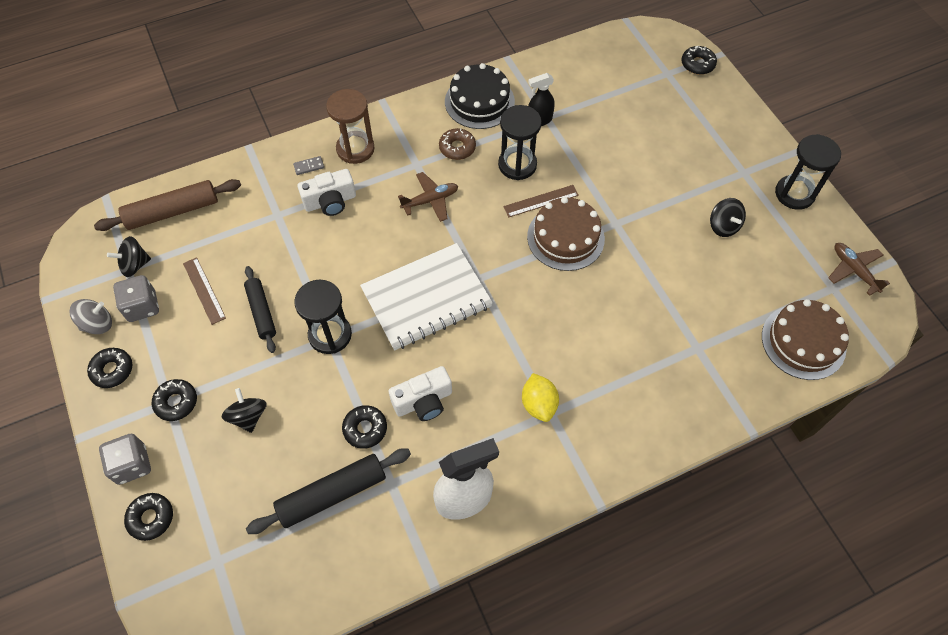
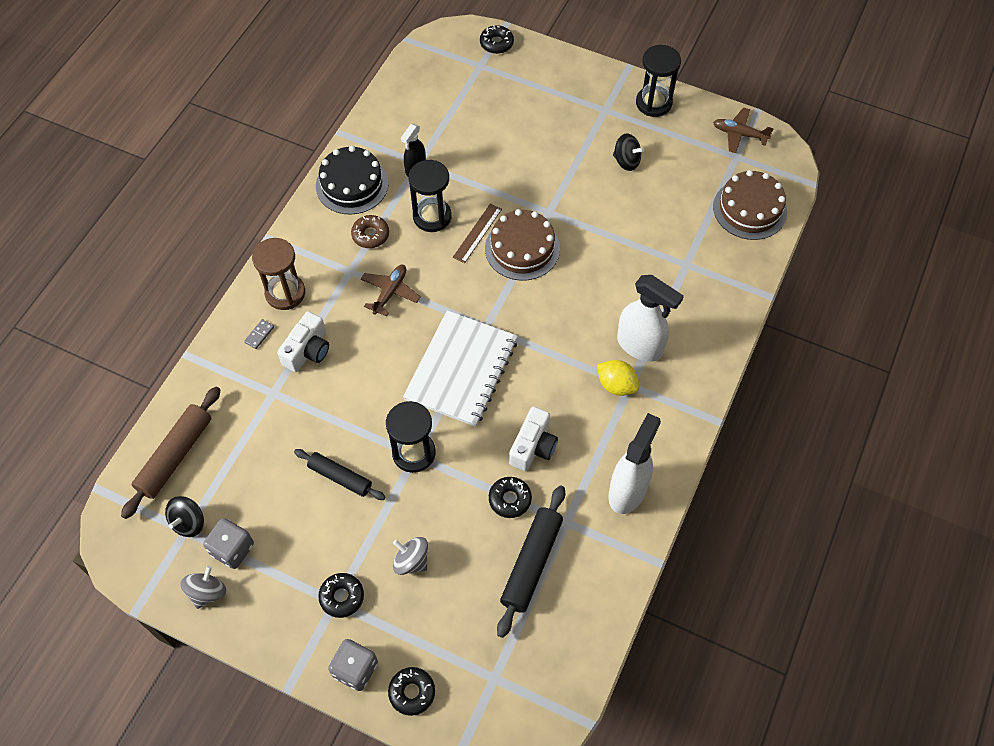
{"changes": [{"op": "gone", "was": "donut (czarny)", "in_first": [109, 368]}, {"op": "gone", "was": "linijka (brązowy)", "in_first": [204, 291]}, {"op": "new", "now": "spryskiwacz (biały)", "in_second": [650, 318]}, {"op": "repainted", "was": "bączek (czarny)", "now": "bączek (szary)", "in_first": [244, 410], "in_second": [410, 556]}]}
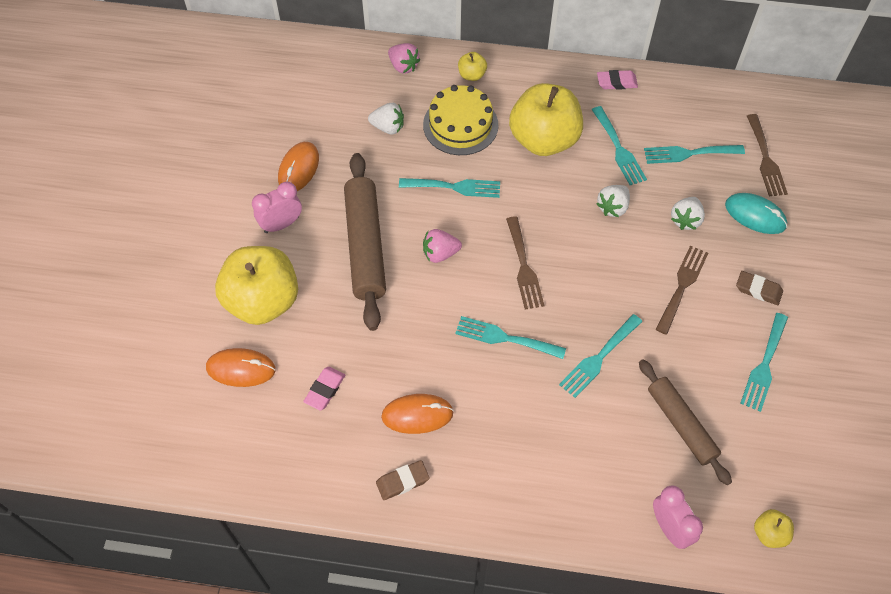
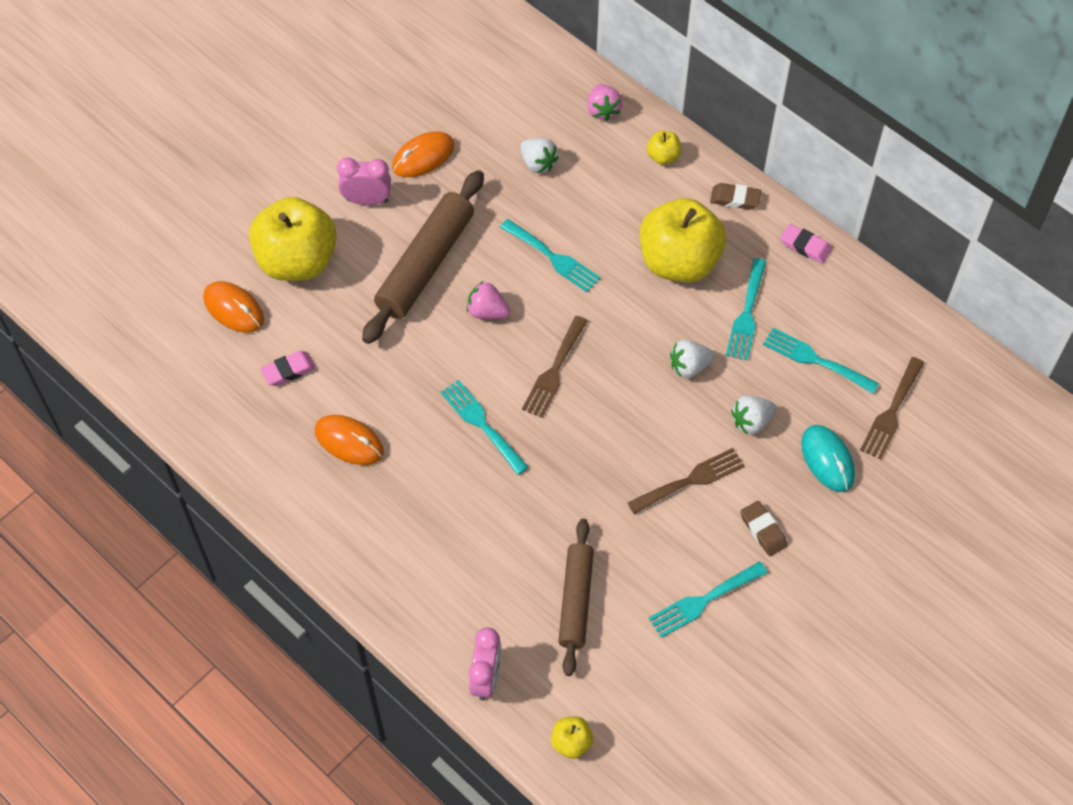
{"changes": [{"op": "gone", "was": "tort (żółty)", "in_first": [461, 120]}, {"op": "gone", "was": "widelec (turkusowy)", "in_first": [600, 356]}, {"op": "shifted", "was": "gumka do mazania (brązowy)", "in_first": [402, 480], "in_second": [735, 196]}]}
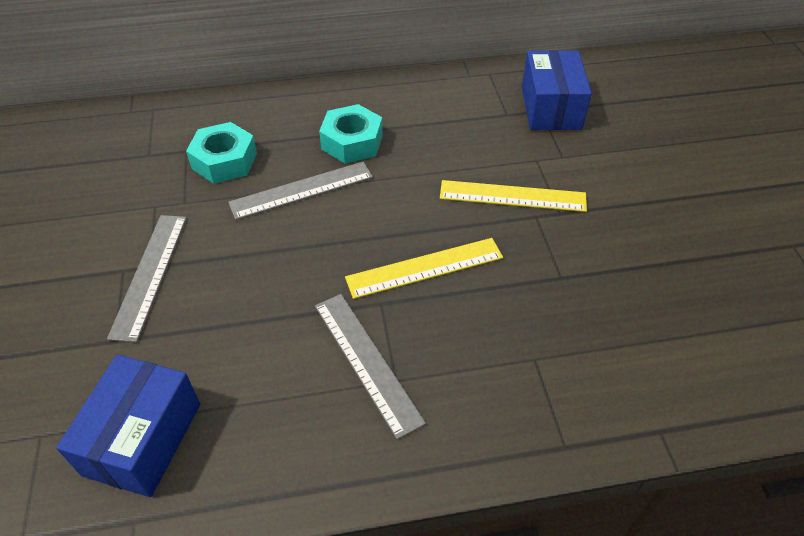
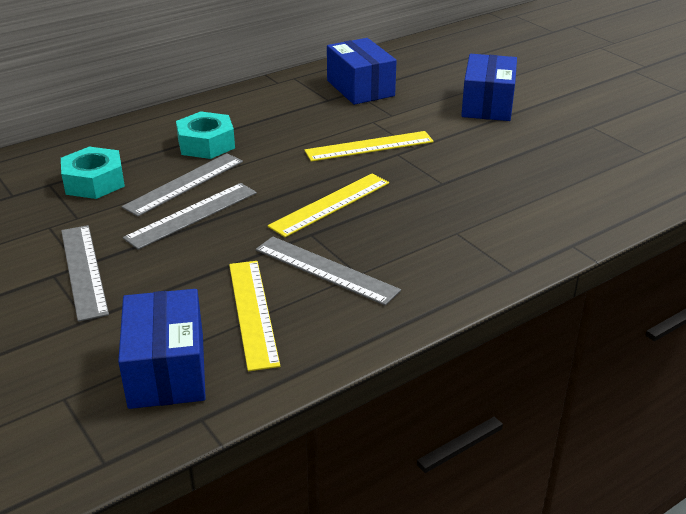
{"changes": [{"op": "new", "now": "linijka (szary)", "in_second": [190, 216]}, {"op": "new", "now": "linijka (żółty)", "in_second": [254, 316]}, {"op": "new", "now": "pudełko (niebieski)", "in_second": [489, 87]}]}
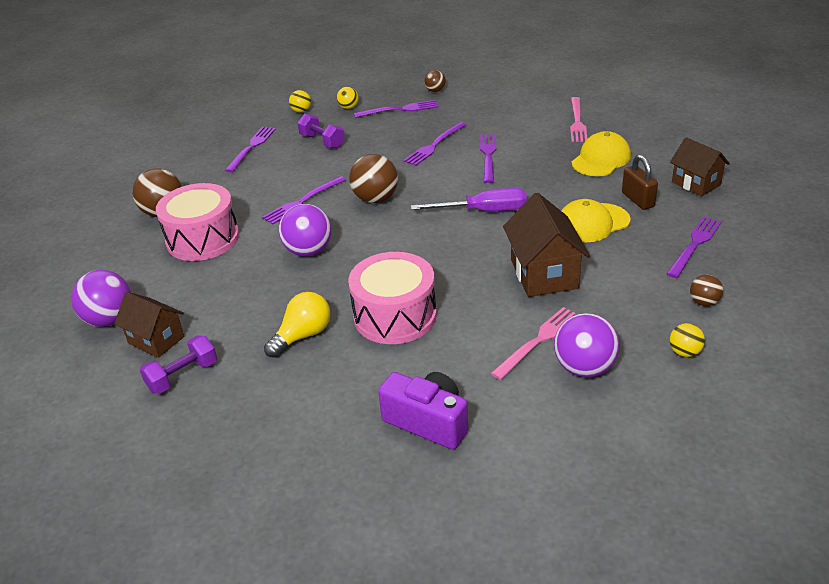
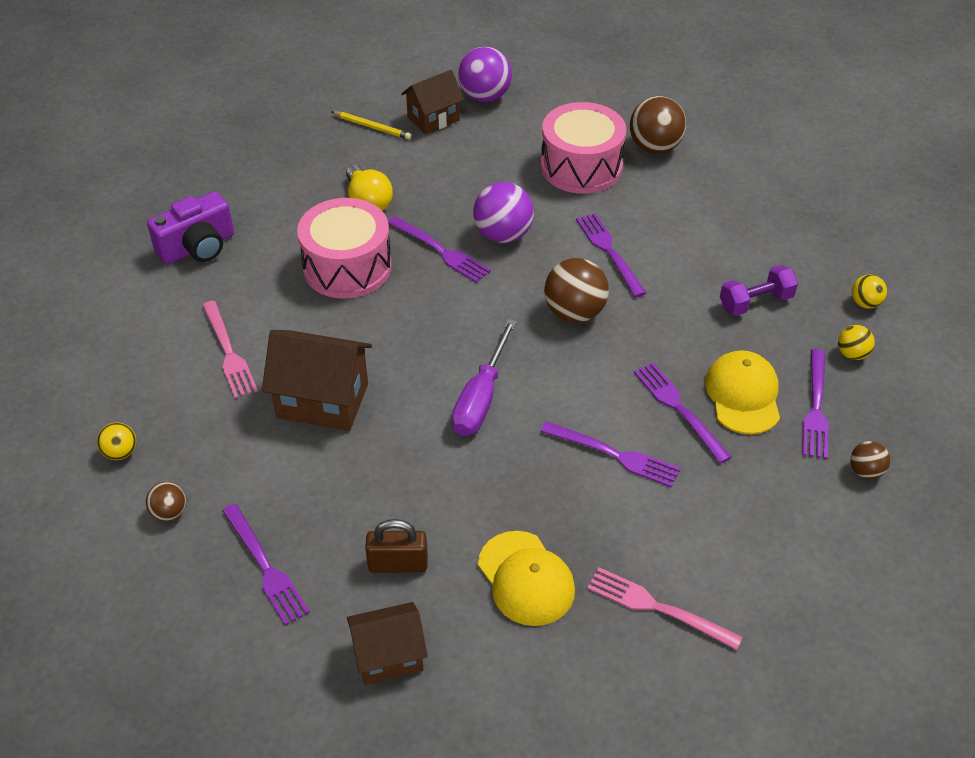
{"changes": [{"op": "gone", "was": "piłka (fioletowy)", "in_first": [587, 345]}, {"op": "shifted", "was": "widelec (fioletowy)", "in_first": [250, 149], "in_second": [439, 249]}, {"op": "shifted", "was": "czapka (żółty)", "in_first": [595, 220], "in_second": [742, 392]}, {"op": "swapped", "was": "hantel (fioletowy)", "now": "ołówek (żółty)", "in_first": [178, 364], "in_second": [371, 125]}]}
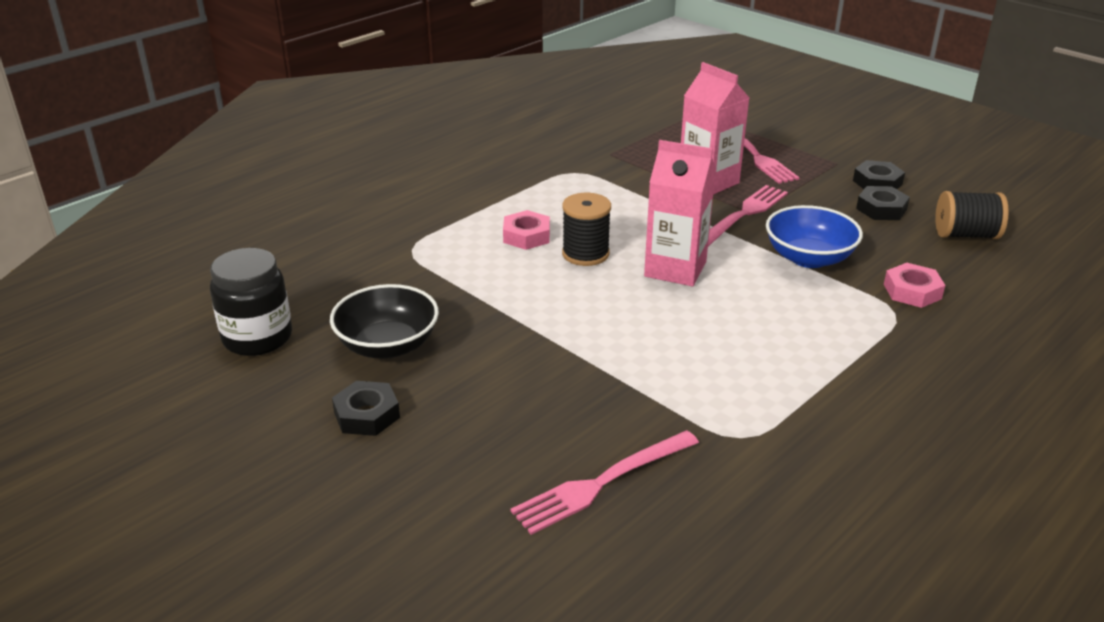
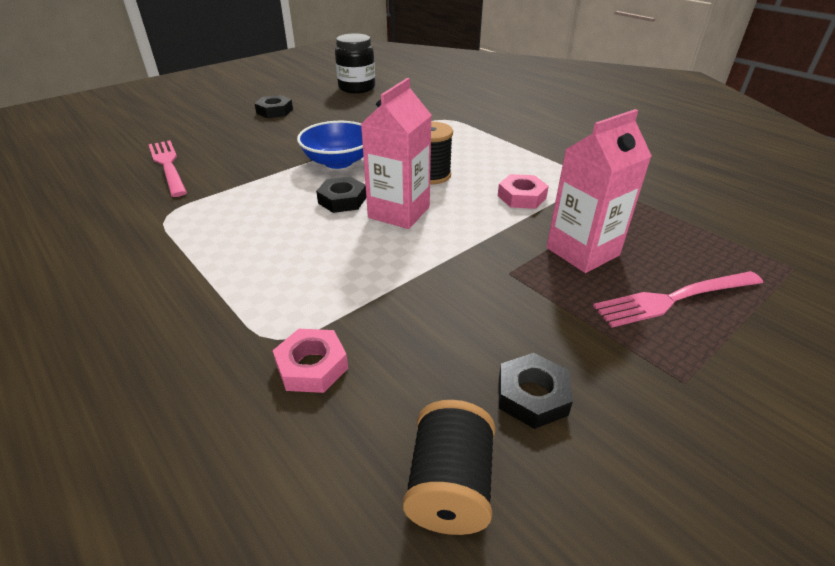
{"changes": [{"op": "gone", "was": "miska (czarny)", "in_first": [384, 321]}, {"op": "gone", "was": "widelec (różowy)", "in_first": [748, 215]}, {"op": "shifted", "was": "nakrętka (różowy)", "in_first": [526, 230], "in_second": [523, 191]}, {"op": "shifted", "was": "miska (niebieski)", "in_first": [814, 236], "in_second": [330, 145]}, {"op": "shifted", "was": "nakrętka (czarny)", "in_first": [879, 174], "in_second": [341, 195]}]}
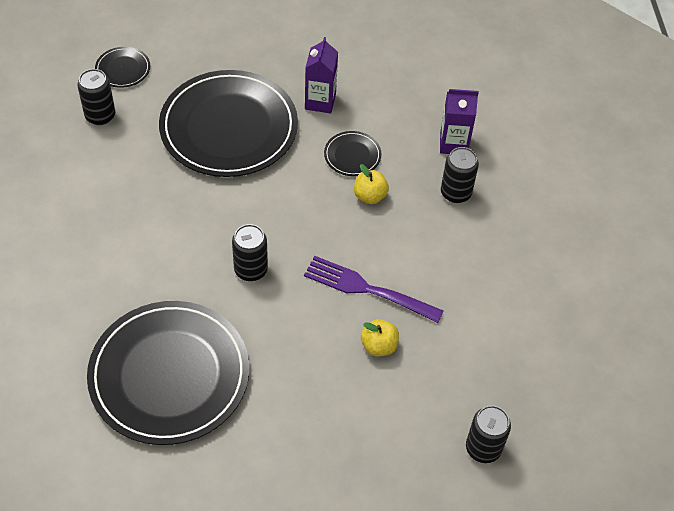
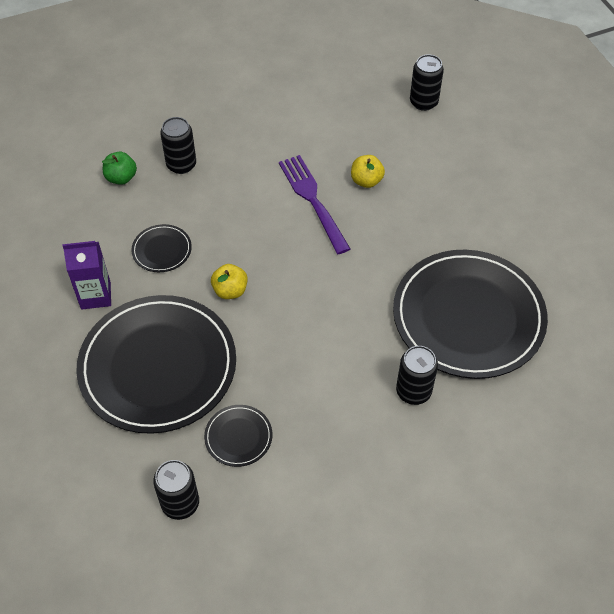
{"changes": [{"op": "shifted", "was": "talerz (czarny)", "in_first": [122, 67], "in_second": [238, 436]}, {"op": "shifted", "was": "puszka (czarny)", "in_first": [250, 252], "in_second": [417, 375]}, {"op": "shifted", "was": "jabłko (żółty)", "in_first": [371, 184], "in_second": [229, 281]}, {"op": "swapped", "was": "karton mleka (fioletowy)", "now": "jabłko (zielony)", "in_first": [459, 121], "in_second": [119, 168]}, {"op": "rotated", "was": "widelec (fioletowy)", "in_first": [374, 289], "in_second": [314, 204], "clockwise": 150}]}
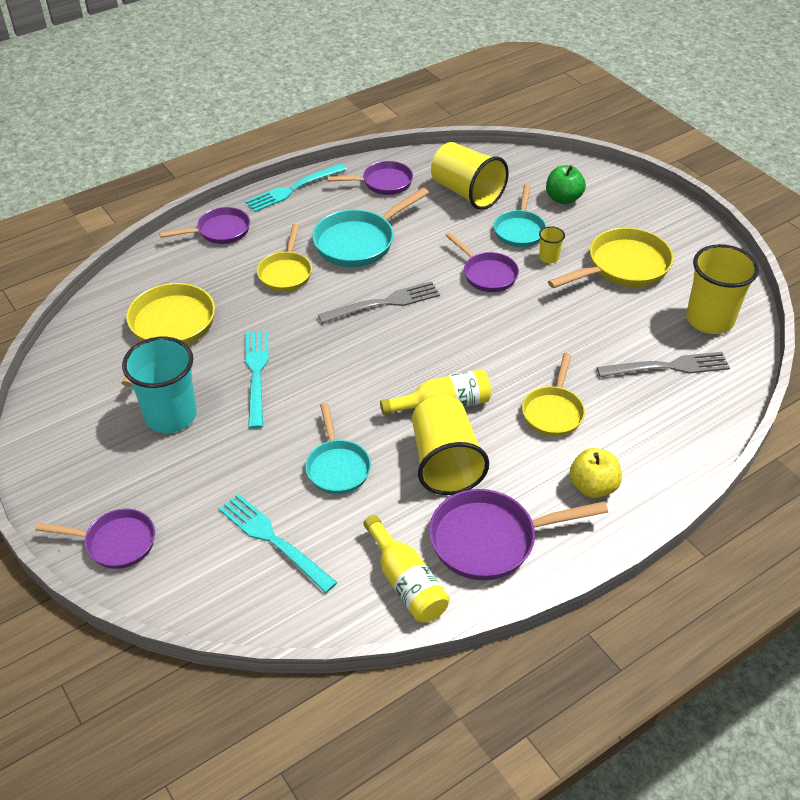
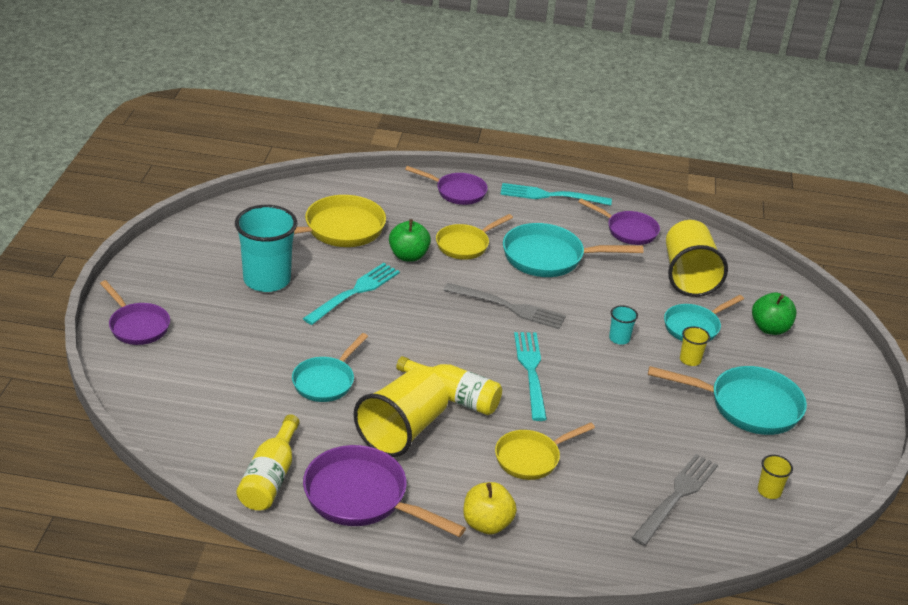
{"changes": [{"op": "new", "now": "jabłko (zielony)", "in_second": [410, 240]}, {"op": "shifted", "was": "widelec (turkusowy)", "in_first": [277, 543], "in_second": [530, 376]}, {"op": "swapped", "was": "patelnia (fioletowy)", "now": "szklanka (turkusowy)", "in_first": [482, 262], "in_second": [623, 325]}, {"op": "repainted", "was": "patelnia (żółty)", "now": "patelnia (turkusowy)", "in_first": [611, 257], "in_second": [727, 400]}, {"op": "rotated", "was": "widelec (szary)", "in_first": [663, 364], "in_second": [675, 500], "clockwise": -90}, {"op": "scaled", "was": "szklanka (żółty)", "in_first": [722, 289], "in_second": [775, 477], "ratio": 0.44}]}
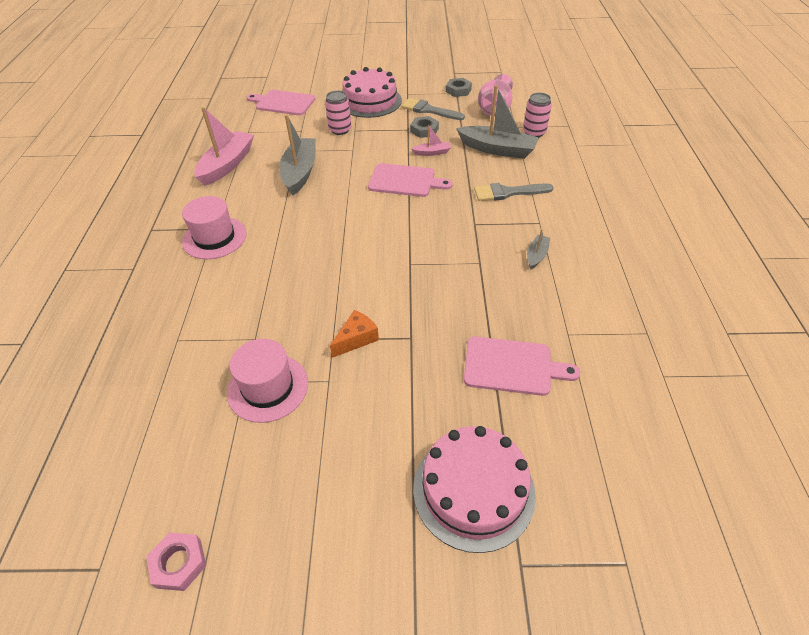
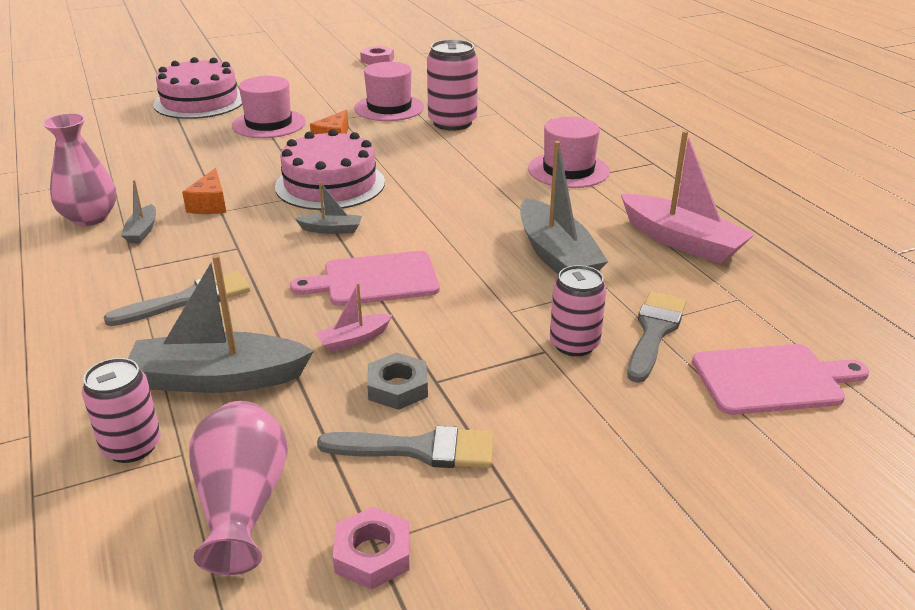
{"changes": [{"op": "gone", "was": "deska do krojenia (różowy)", "in_first": [522, 366]}, {"op": "new", "now": "wazon (różowy)", "in_second": [79, 169]}, {"op": "new", "now": "ser (pomarańczowy)", "in_second": [204, 191]}, {"op": "new", "now": "kapelusz (różowy)", "in_second": [269, 107]}, {"op": "new", "now": "łódka (szary)", "in_second": [328, 208]}, {"op": "new", "now": "puszka (różowy)", "in_second": [452, 85]}, {"op": "new", "now": "pędzel (szary)", "in_second": [656, 337]}, {"op": "shifted", "was": "tort (różowy)", "in_first": [372, 92], "in_second": [330, 169]}, {"op": "repainted", "was": "nakrętka (szary)", "now": "nakrętka (różowy)", "in_first": [459, 87], "in_second": [371, 548]}, {"op": "rotated", "was": "łódka (różowy)", "in_first": [224, 146], "in_second": [688, 197], "clockwise": -45}]}
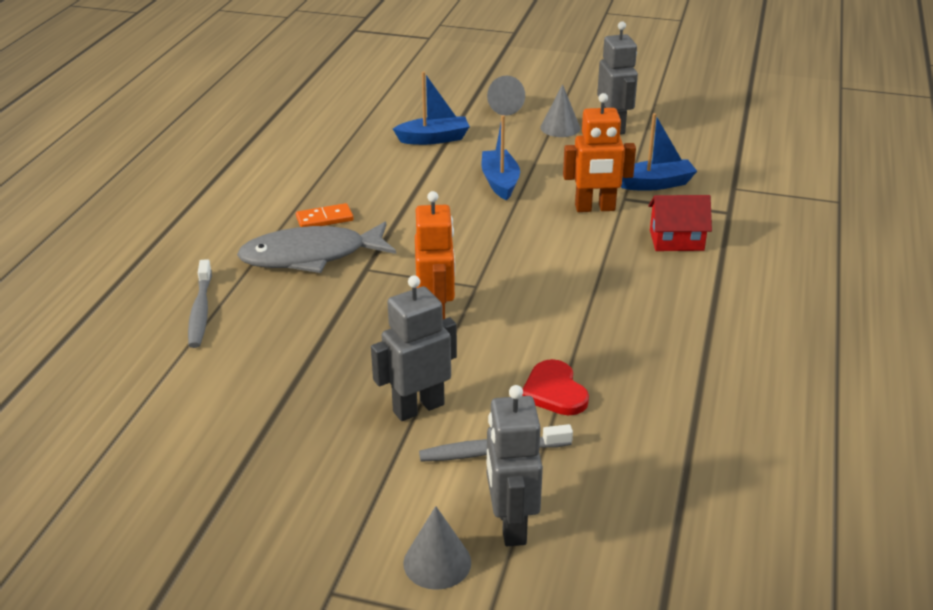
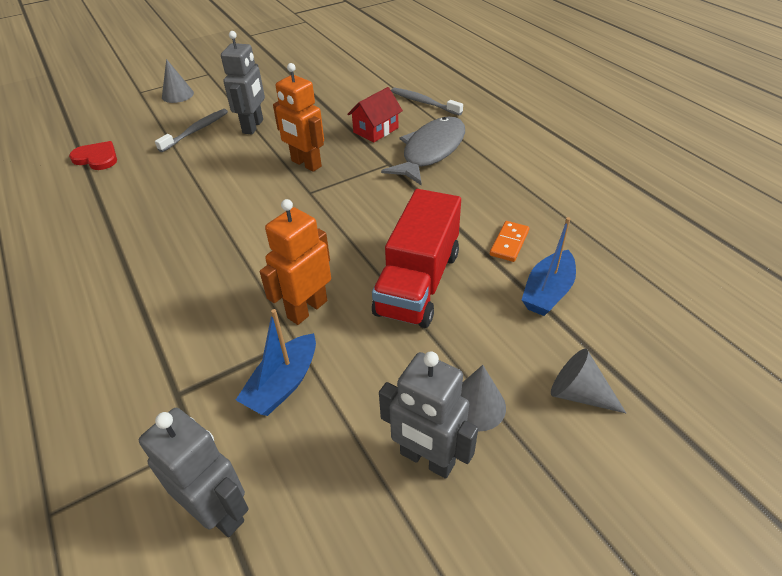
{"changes": [{"op": "shifted", "was": "kostka domina (pomarańczowy)", "in_first": [324, 215], "in_second": [509, 241]}, {"op": "shifted", "was": "robot (szary)", "in_first": [515, 465], "in_second": [194, 472]}, {"op": "shifted", "was": "serce (czerwony)", "in_first": [555, 387], "in_second": [93, 155]}, {"op": "shifted", "was": "domek (czerwony)", "in_first": [680, 223], "in_second": [375, 114]}, {"op": "swapped", "was": "łódka (niebieski)", "now": "ciężarówka (czerwony)", "in_first": [501, 158], "in_second": [416, 258]}]}
